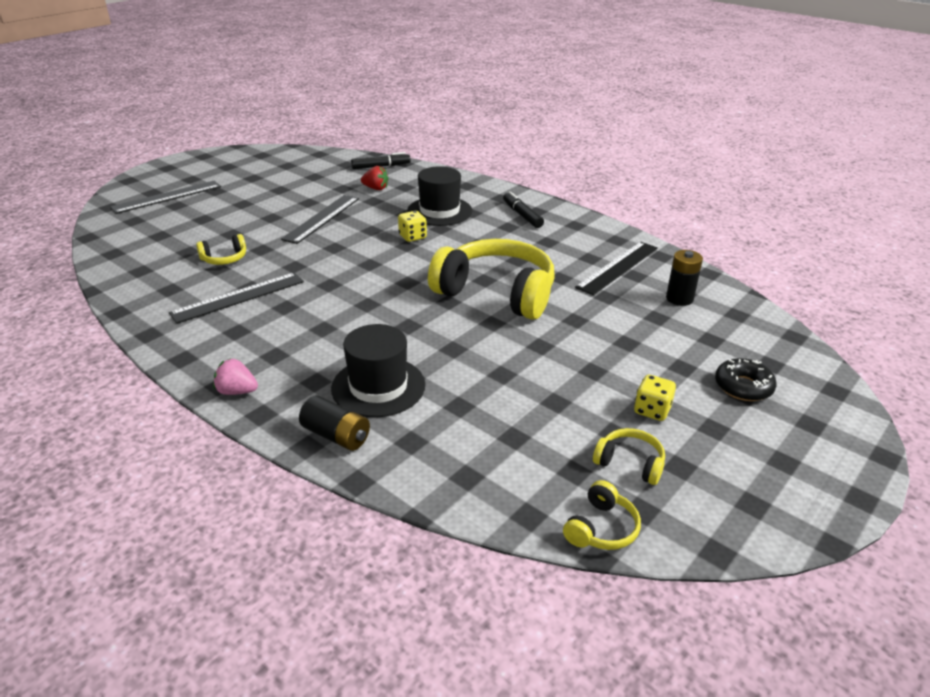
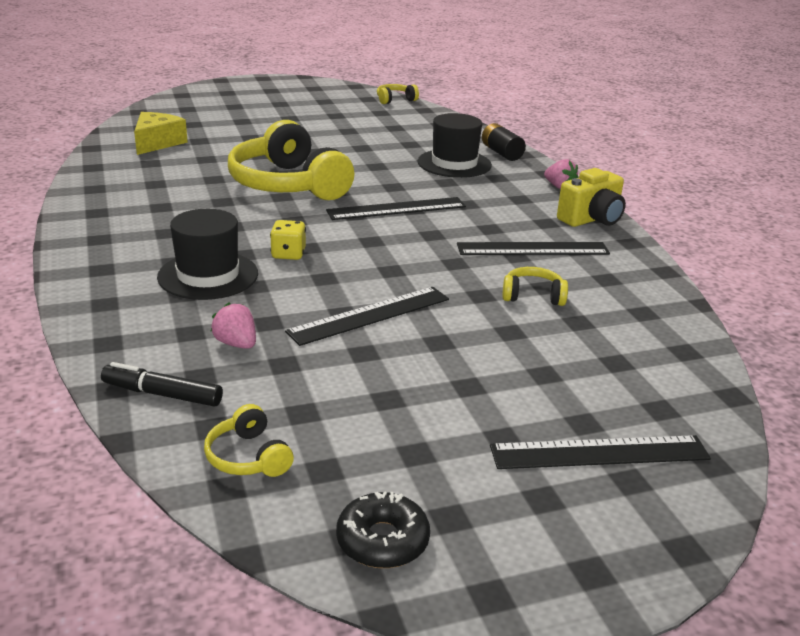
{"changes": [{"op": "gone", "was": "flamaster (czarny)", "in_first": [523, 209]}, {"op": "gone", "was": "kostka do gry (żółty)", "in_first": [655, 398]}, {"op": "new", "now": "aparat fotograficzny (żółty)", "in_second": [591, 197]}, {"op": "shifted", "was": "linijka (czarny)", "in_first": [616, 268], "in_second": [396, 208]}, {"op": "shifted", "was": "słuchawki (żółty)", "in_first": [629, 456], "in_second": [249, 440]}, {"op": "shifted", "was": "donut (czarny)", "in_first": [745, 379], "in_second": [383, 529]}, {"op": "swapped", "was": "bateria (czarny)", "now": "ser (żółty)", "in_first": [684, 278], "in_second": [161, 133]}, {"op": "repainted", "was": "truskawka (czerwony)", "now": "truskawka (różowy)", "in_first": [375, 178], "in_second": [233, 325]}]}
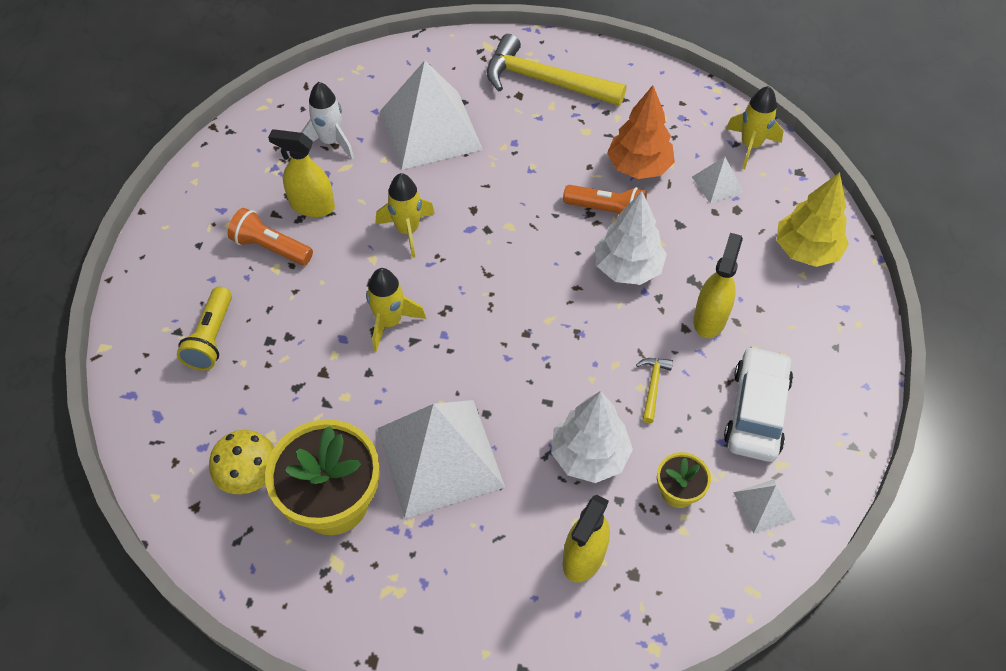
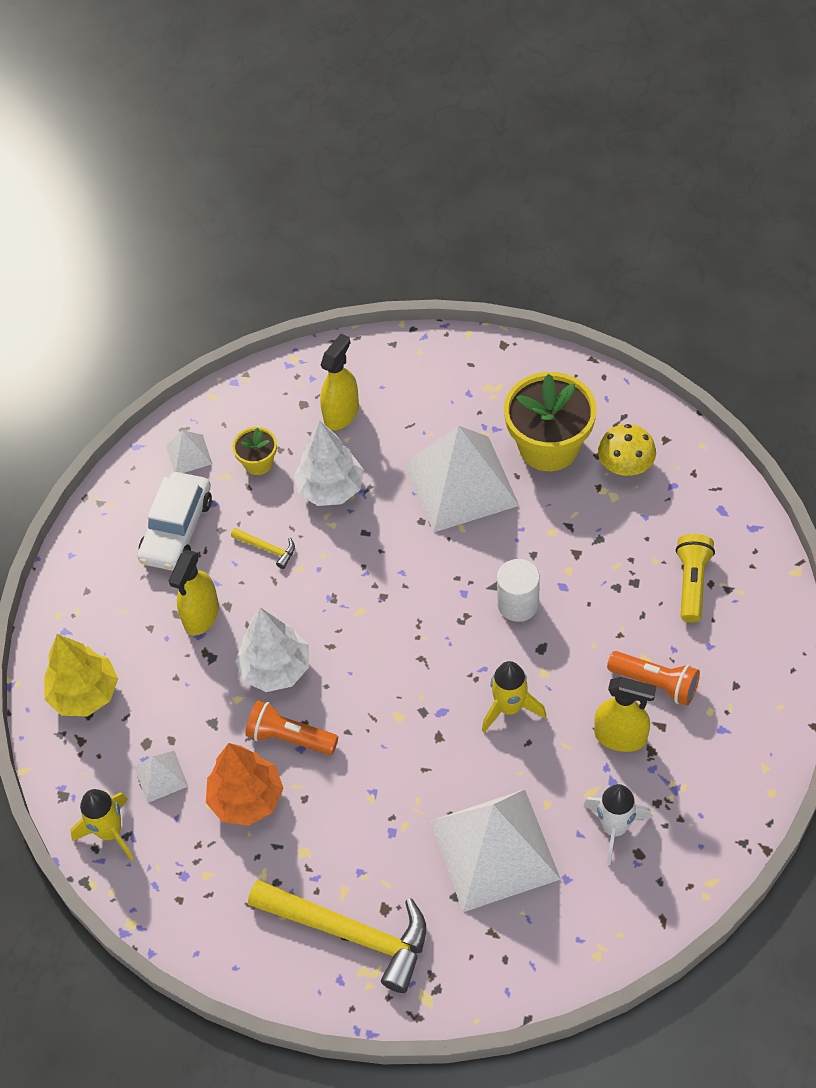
{"changes": [{"op": "swapped", "was": "rakieta (żółty)", "now": "walec (biały)", "in_first": [396, 310], "in_second": [518, 590]}, {"op": "rotated", "was": "młotek (żółty)", "in_first": [654, 390], "in_second": [263, 548], "clockwise": -75}]}
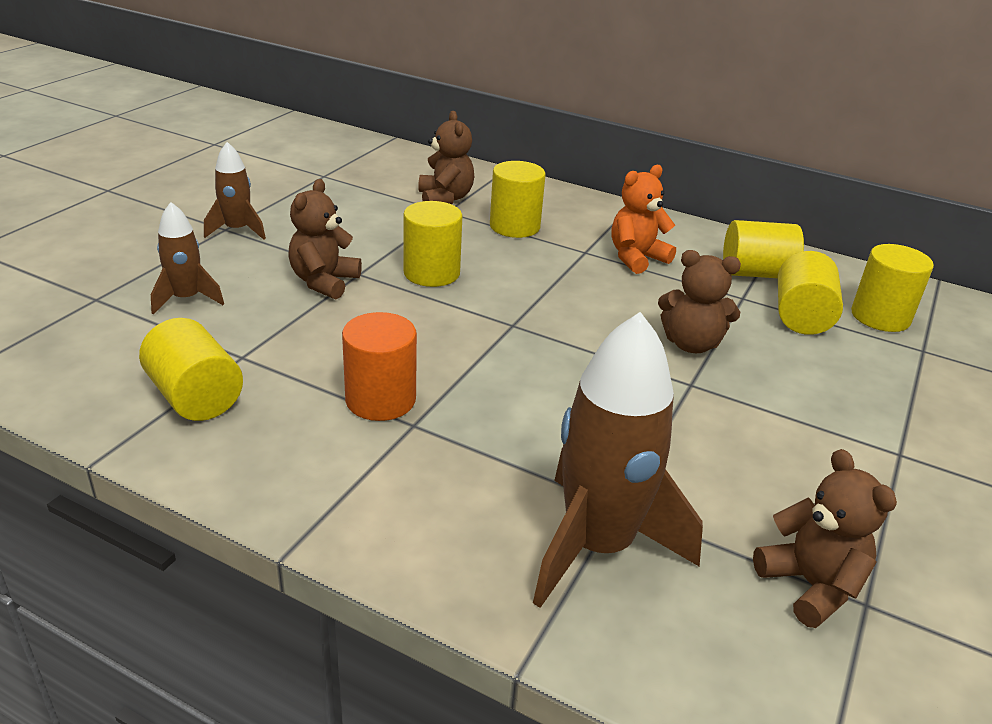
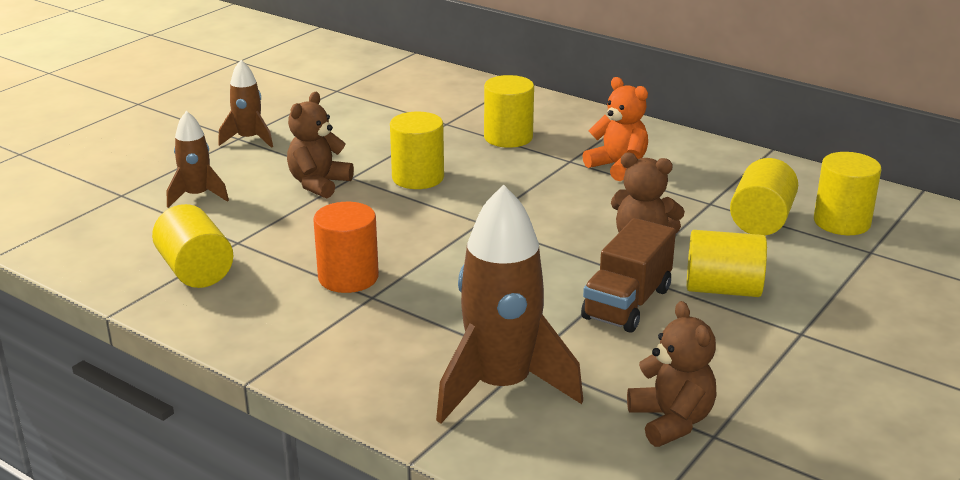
{"changes": [{"op": "gone", "was": "miś (brązowy)", "in_first": [446, 157]}, {"op": "new", "now": "ciężarówka (brązowy)", "in_second": [628, 275]}, {"op": "shifted", "was": "walec (żółty)", "in_first": [763, 249], "in_second": [727, 263]}, {"op": "rotated", "was": "miś (pomarańczowy)", "in_first": [644, 219], "in_second": [615, 129], "clockwise": 75}]}
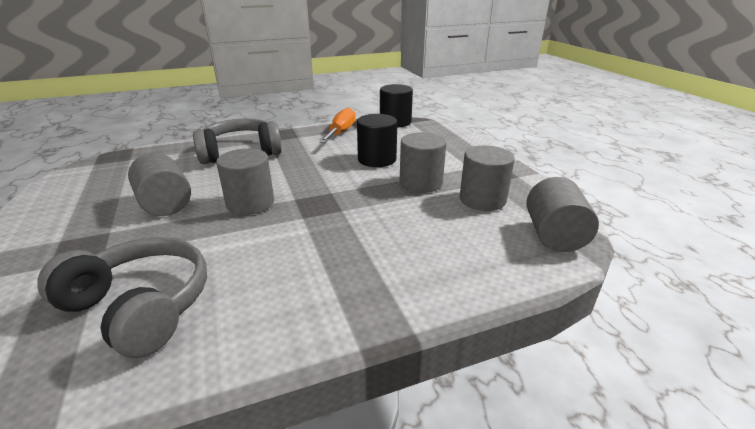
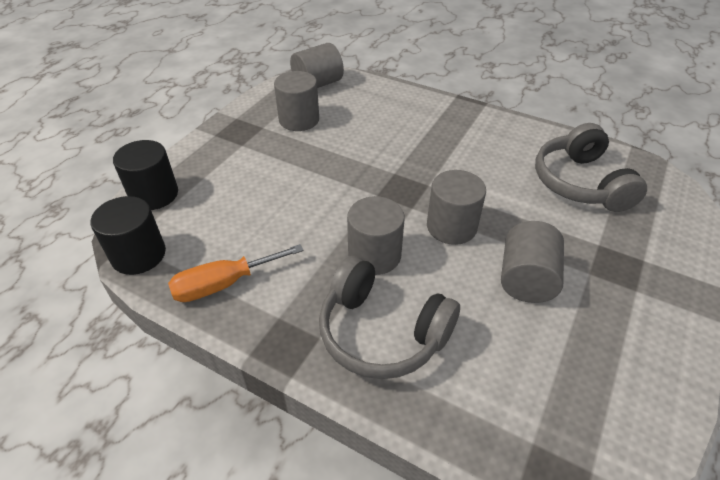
{"changes": [{"op": "shifted", "was": "walec (czarny)", "in_first": [377, 140], "in_second": [145, 175]}, {"op": "shifted", "was": "walec (szary)", "in_first": [423, 162], "in_second": [376, 235]}]}
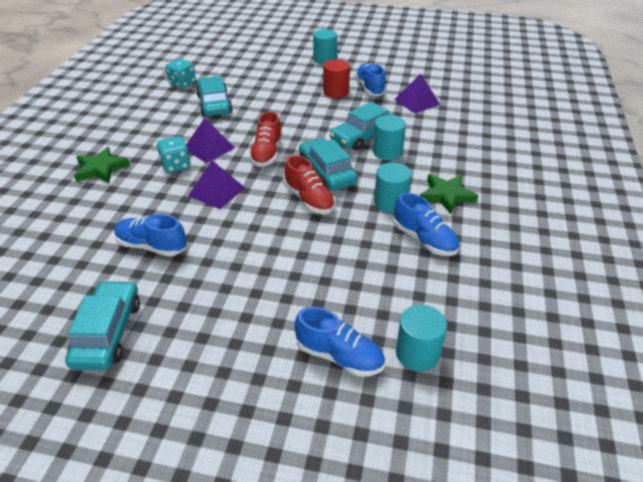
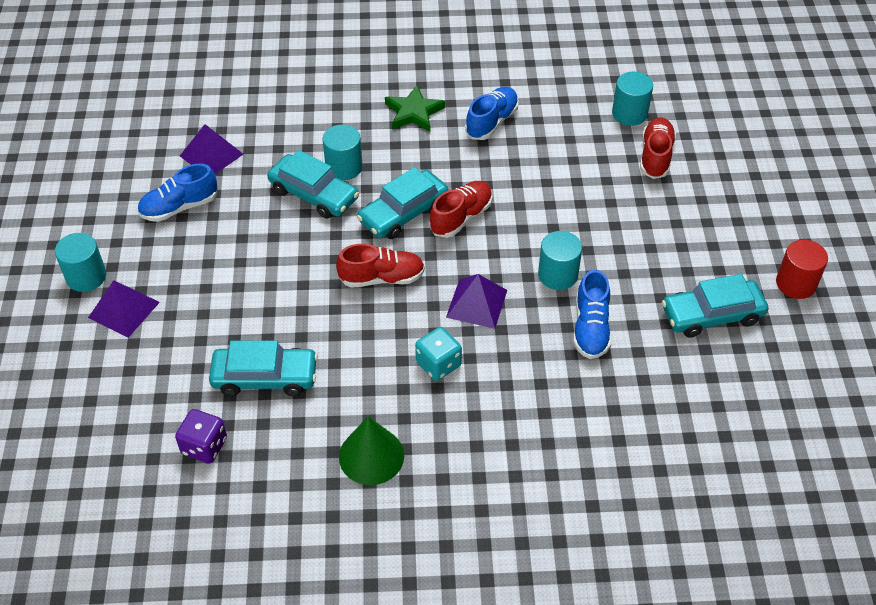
{"changes": [{"op": "gone", "was": "gwiazda (zielony)", "in_first": [102, 165]}, {"op": "new", "now": "stożek (zielony)", "in_second": [371, 450]}, {"op": "shifted", "was": "piramida (fioletowy)", "in_first": [210, 140], "in_second": [124, 309]}, {"op": "shifted", "was": "walec (czerwony)", "in_first": [336, 78], "in_second": [802, 269]}, {"op": "shifted", "was": "walec (turkusowy)", "in_first": [393, 187], "in_second": [560, 260]}, {"op": "repainted", "was": "kostka do gry (turkusowy)", "now": "kostka do gry (fioletowy)", "in_first": [180, 74], "in_second": [201, 436]}, {"op": "repainted", "was": "but (niebieski)", "now": "but (czerwony)", "in_first": [339, 342], "in_second": [658, 148]}, {"op": "rotated", "was": "samochód (turkusowy)", "in_first": [214, 96], "in_second": [263, 368], "clockwise": -150}]}
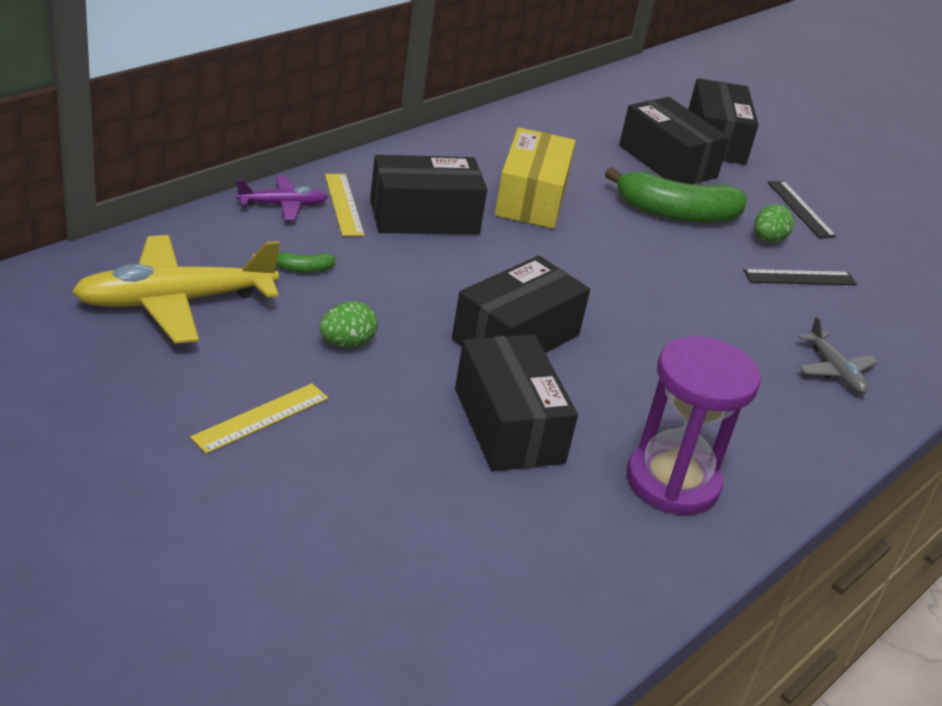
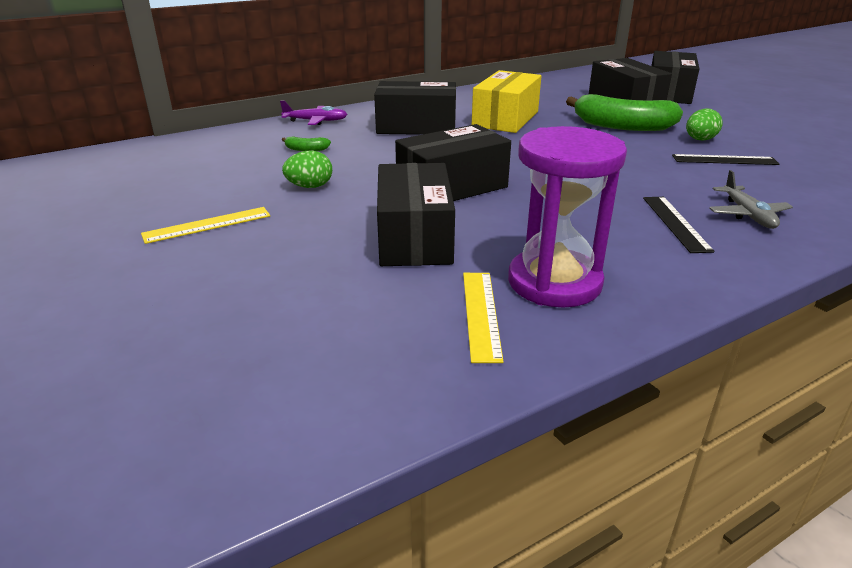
{"changes": [{"op": "gone", "was": "samolot (żółty)", "in_first": [176, 289]}, {"op": "shifted", "was": "linijka (żółty)", "in_first": [344, 205], "in_second": [483, 318]}, {"op": "shifted", "was": "linijka (czarny)", "in_first": [801, 209], "in_second": [679, 225]}]}
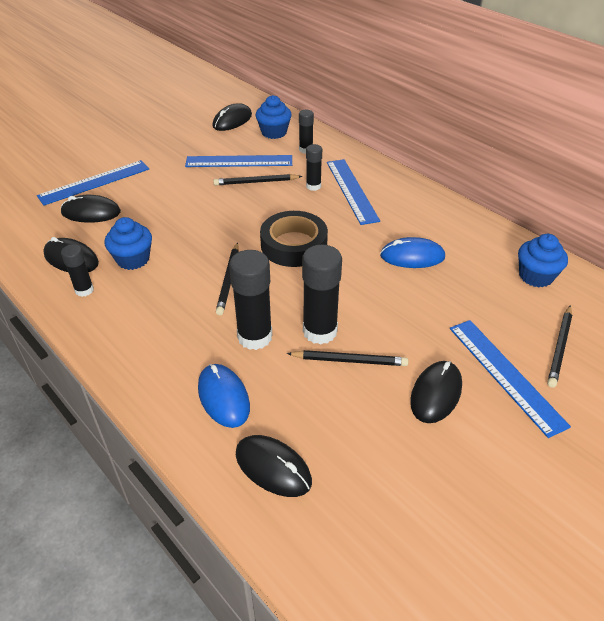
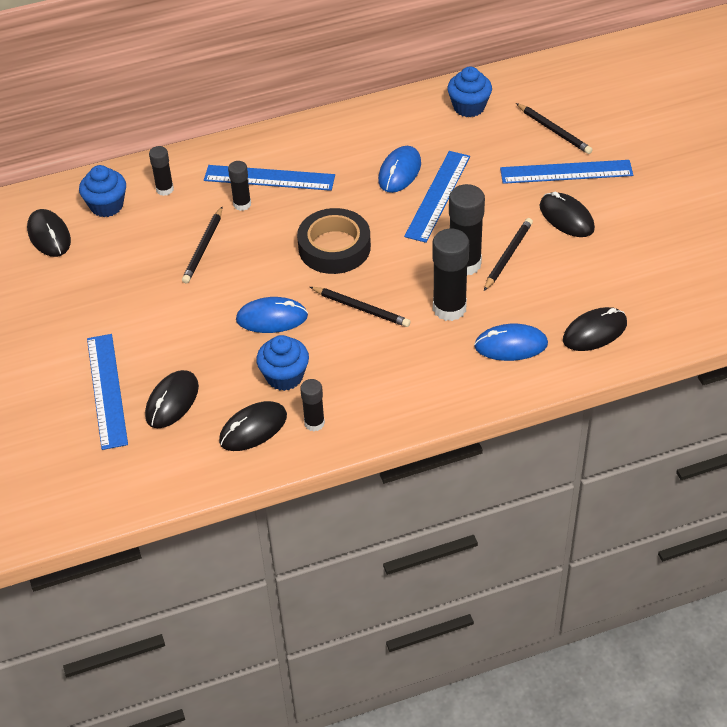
{"changes": [{"op": "new", "now": "myszka (niebieski)", "in_second": [272, 315]}, {"op": "shifted", "was": "linijka (niebieski)", "in_first": [238, 161], "in_second": [437, 197]}]}
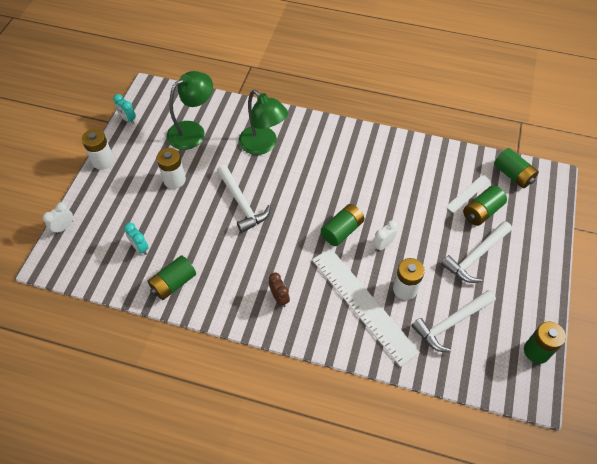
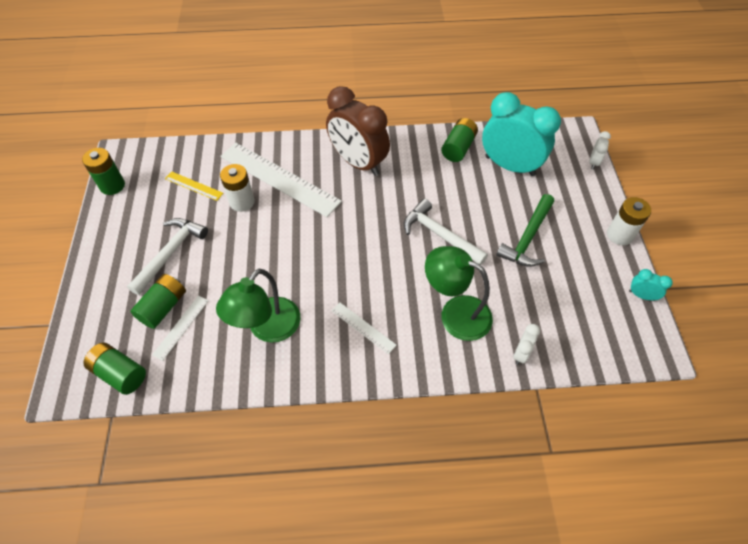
{"changes": [{"op": "gone", "was": "bateria (zielony)", "in_first": [342, 225]}, {"op": "new", "now": "linijka (biały)", "in_second": [363, 328]}, {"op": "shifted", "was": "lampka (zielony)", "in_first": [189, 110], "in_second": [258, 306]}, {"op": "shifted", "was": "budzik (biały)", "in_first": [385, 235], "in_second": [526, 344]}, {"op": "swapped", "was": "bateria (biały)", "now": "młotek (zielony)", "in_first": [171, 168], "in_second": [525, 230]}, {"op": "swapped", "was": "młotek (biały)", "now": "linijka (żółty)", "in_first": [453, 321], "in_second": [194, 186]}, {"op": "scaled", "was": "budzik (turkusowy)", "in_first": [136, 239], "in_second": [521, 134], "ratio": 2.43}, {"op": "scaled", "was": "budzik (brązowy)", "in_first": [279, 289], "in_second": [358, 131], "ratio": 2.43}]}
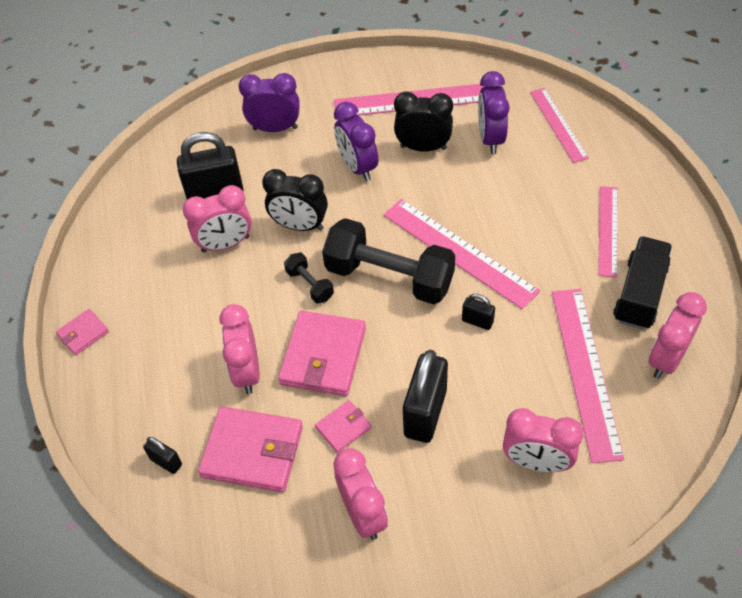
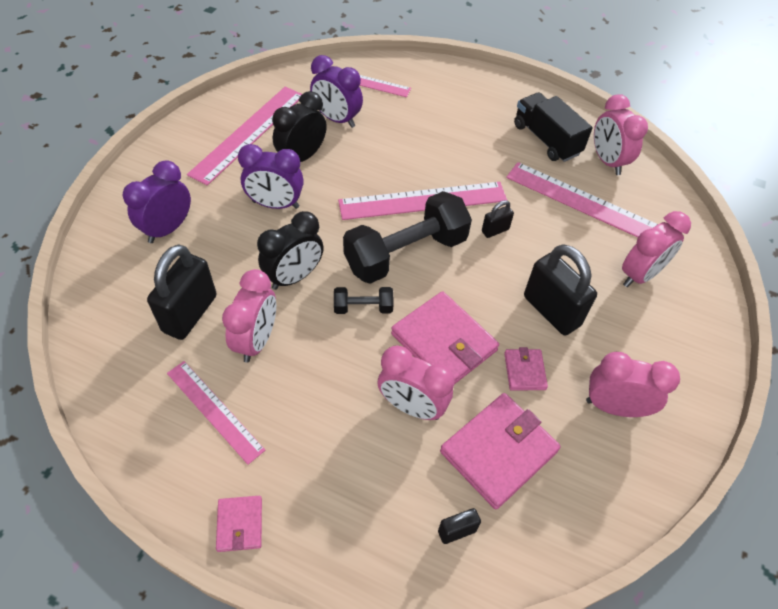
{"changes": [{"op": "shifted", "was": "linijka (różowy)", "in_first": [608, 231], "in_second": [216, 413]}]}
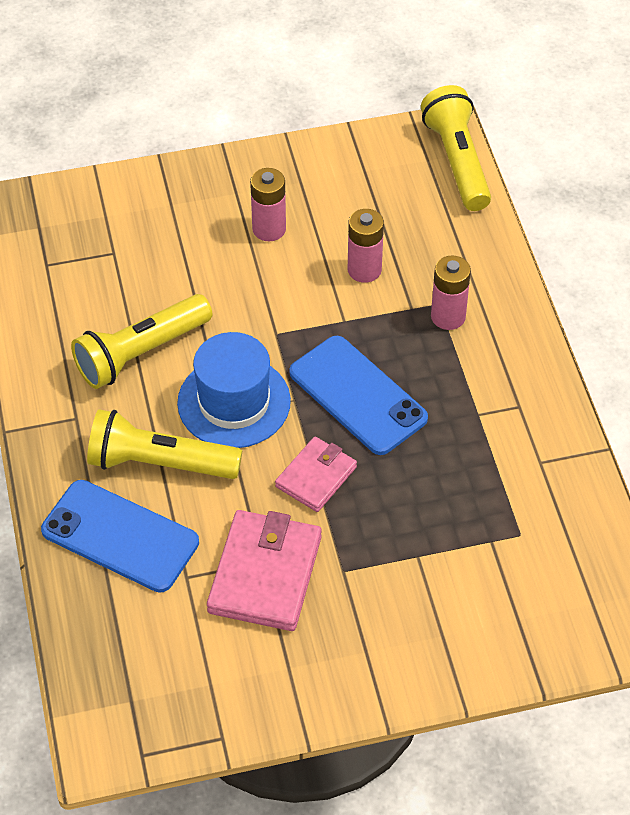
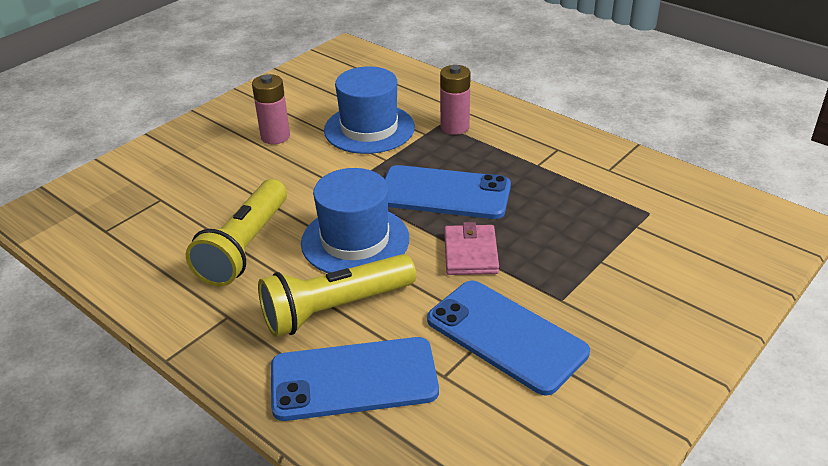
{"changes": [{"op": "gone", "was": "latarka (żółty)", "in_first": [456, 148]}, {"op": "swapped", "was": "portfel (różowy)", "now": "telefon (niebieski)", "in_first": [264, 570], "in_second": [508, 338]}, {"op": "swapped", "was": "bateria (różowy)", "now": "kapelusz (niebieski)", "in_first": [366, 246], "in_second": [369, 110]}]}
